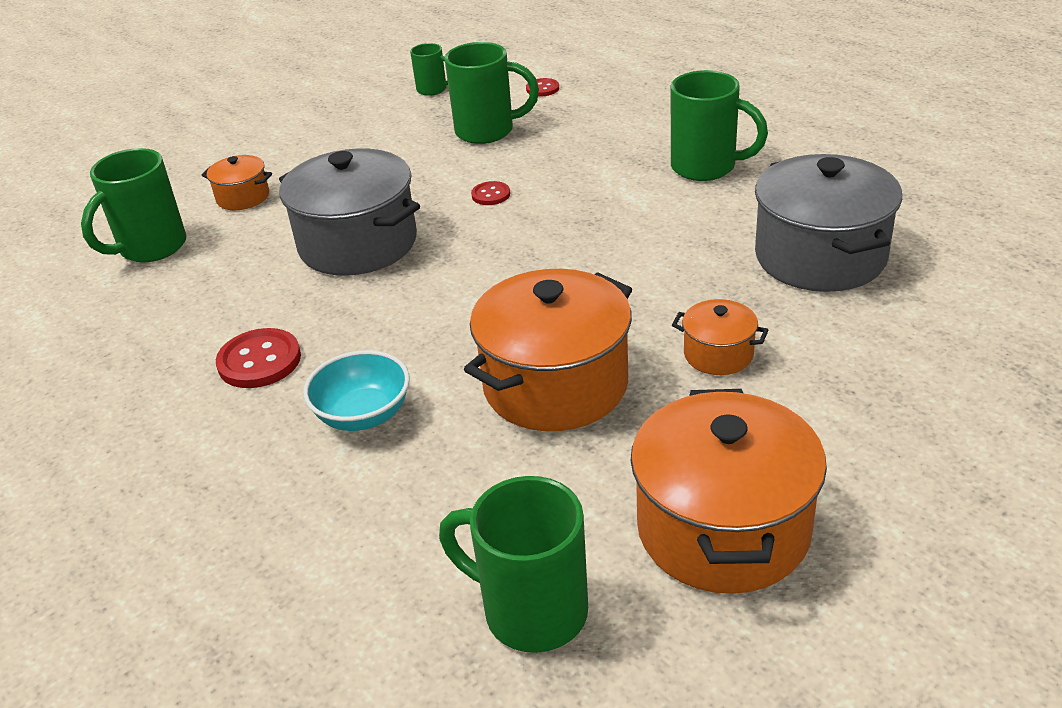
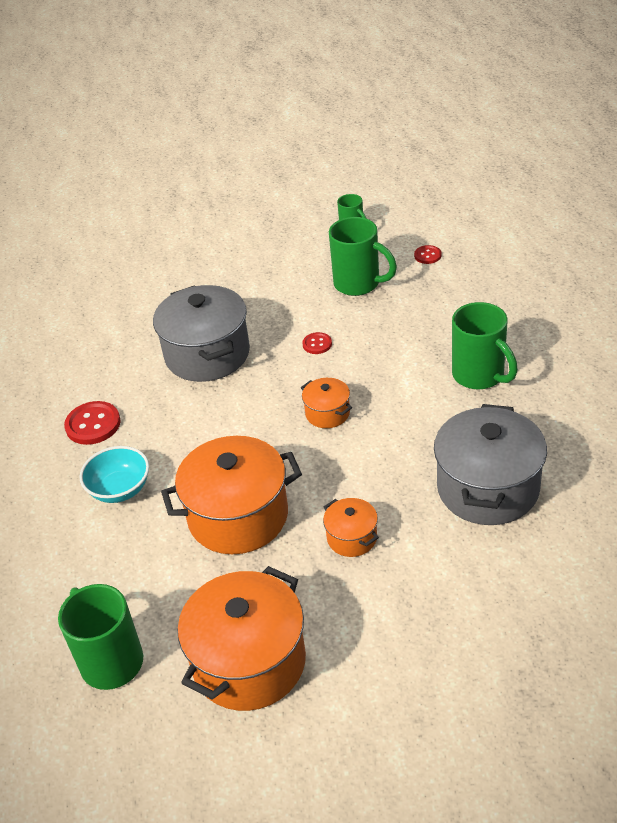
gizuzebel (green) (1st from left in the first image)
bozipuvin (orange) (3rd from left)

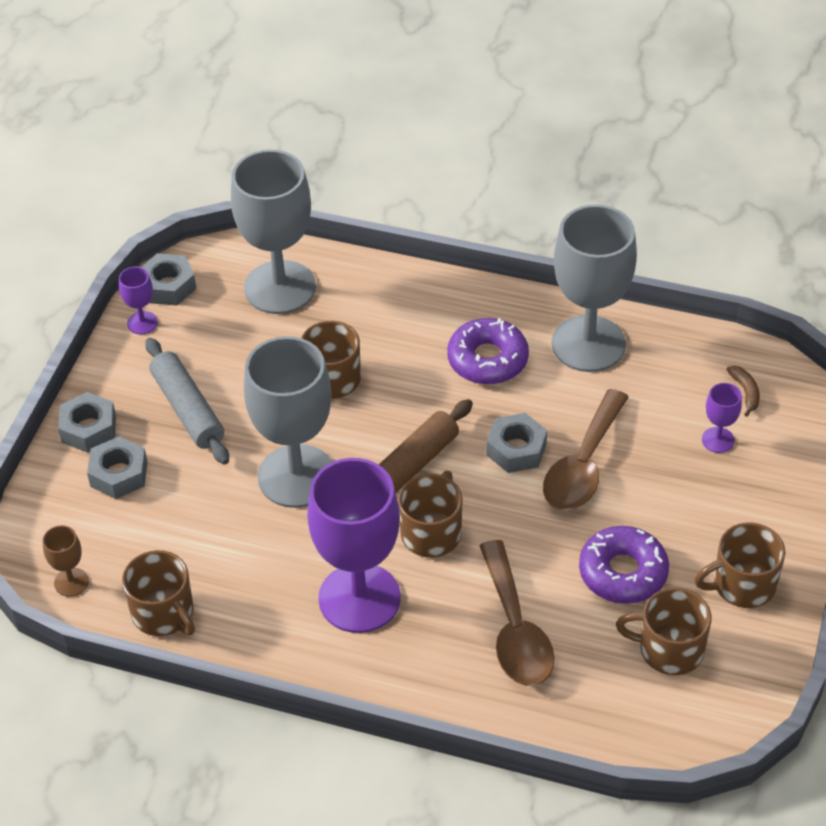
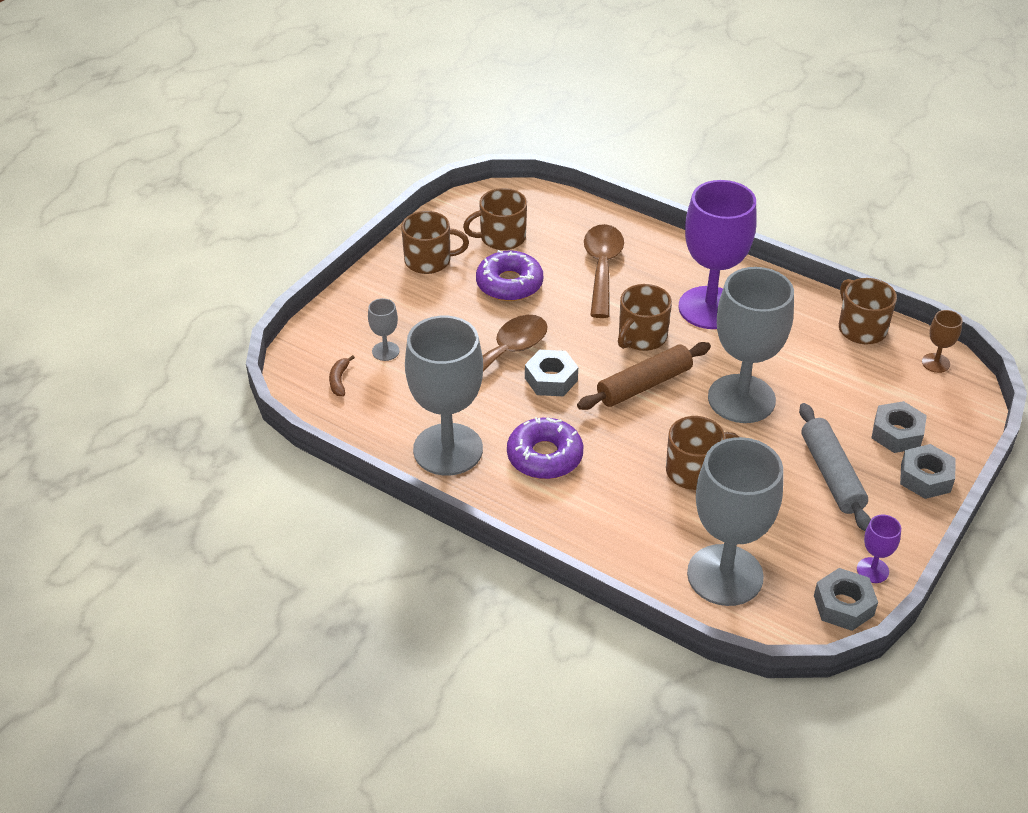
gizuzebel (brown) (2nd from left)
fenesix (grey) (1st from left)

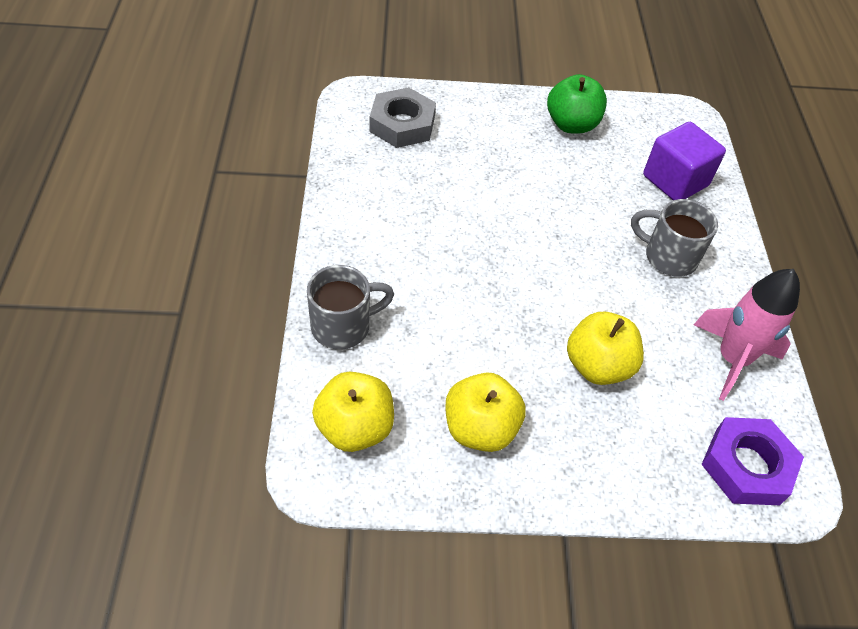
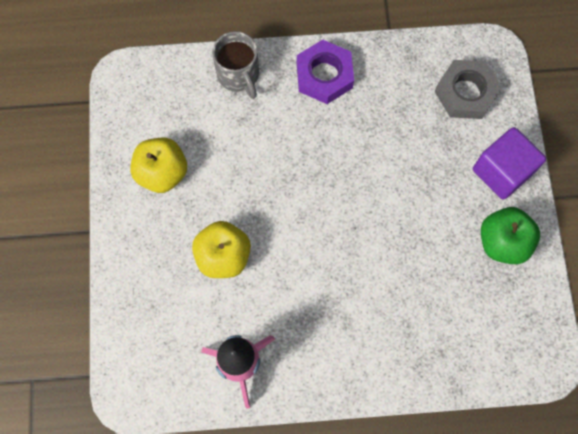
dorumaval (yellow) (1st from left in the first image)
gizuzebel (grey) (2nd from left in the first image)
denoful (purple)
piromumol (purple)

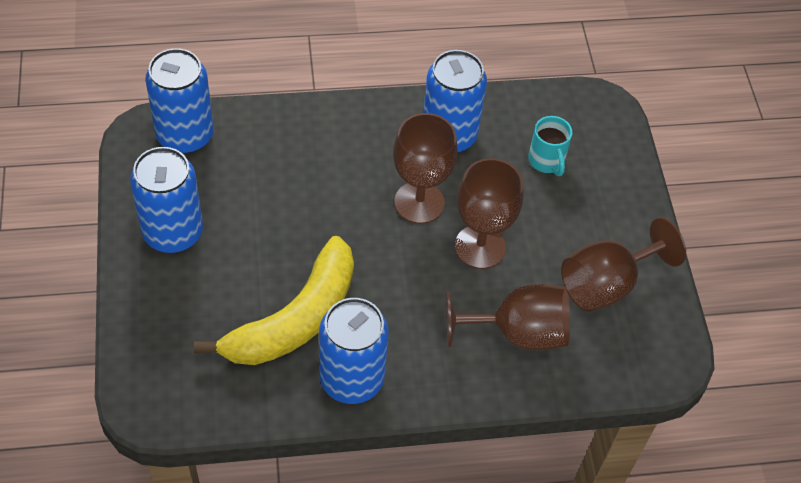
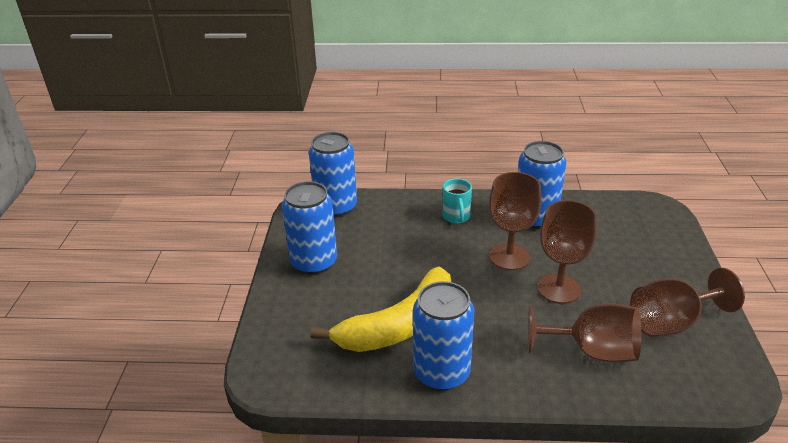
gizuzebel (turquoise)

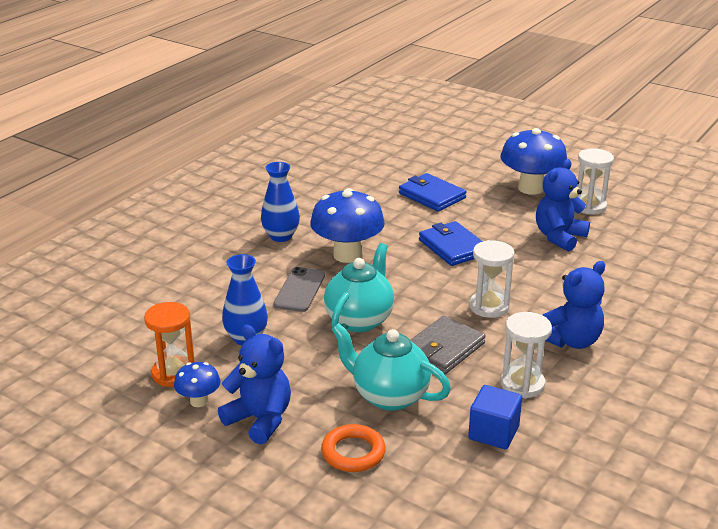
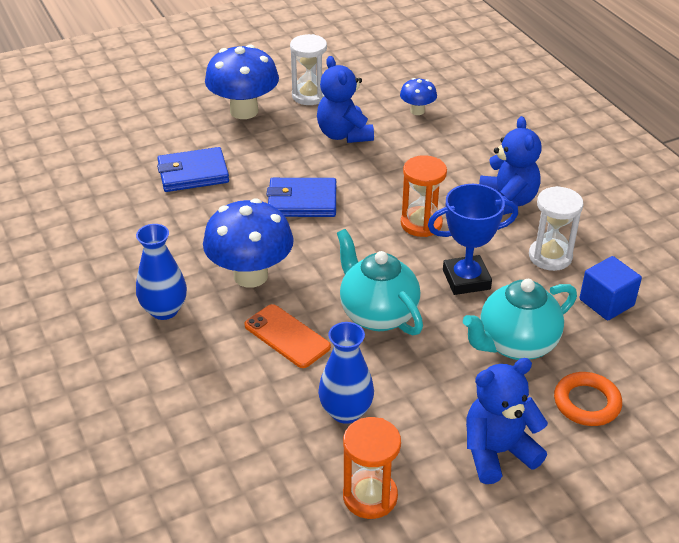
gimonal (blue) (3rd from left)
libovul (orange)
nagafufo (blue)
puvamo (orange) (2nd from left)

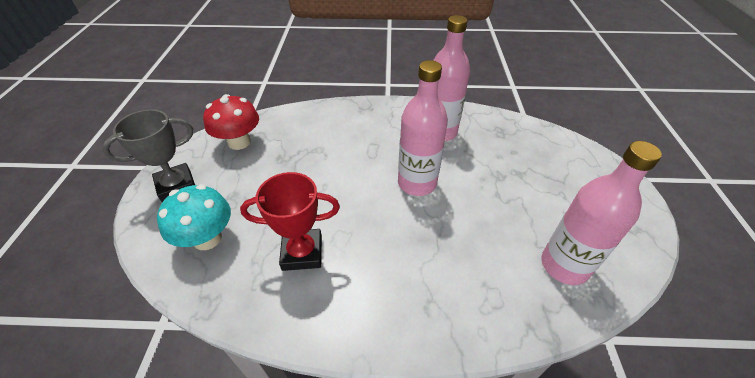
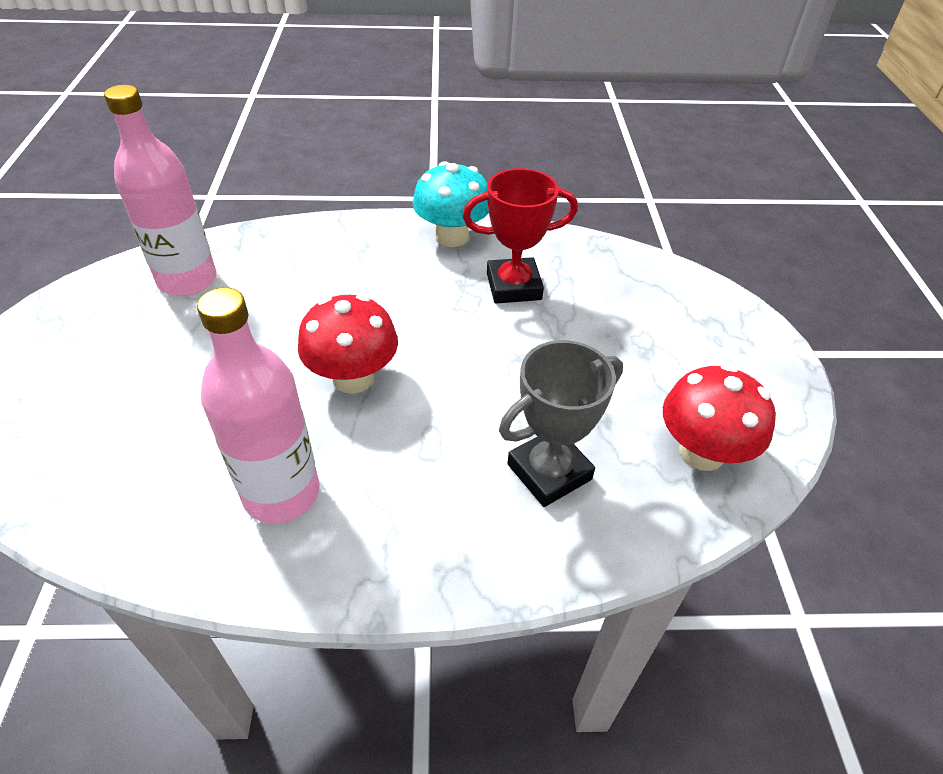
nagafufo (grey)
gimonal (turquoise)
gimonal (red) (1st from left)

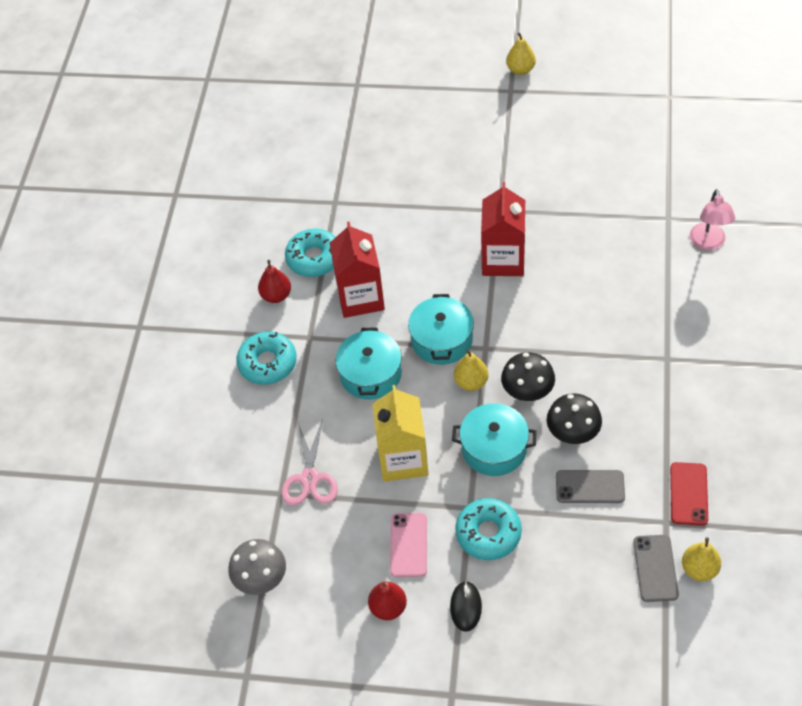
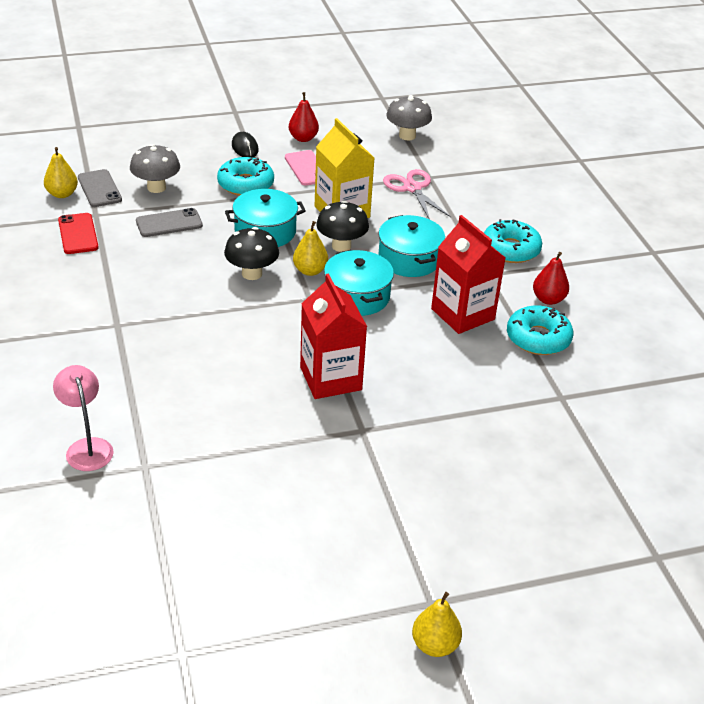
gimonal (black) (2nd from left)
gimonal (grey) (1st from left)

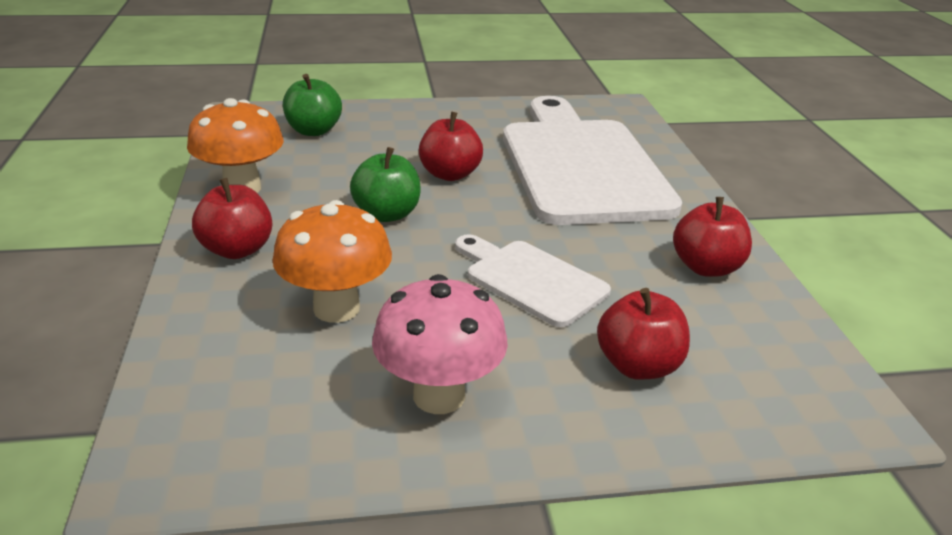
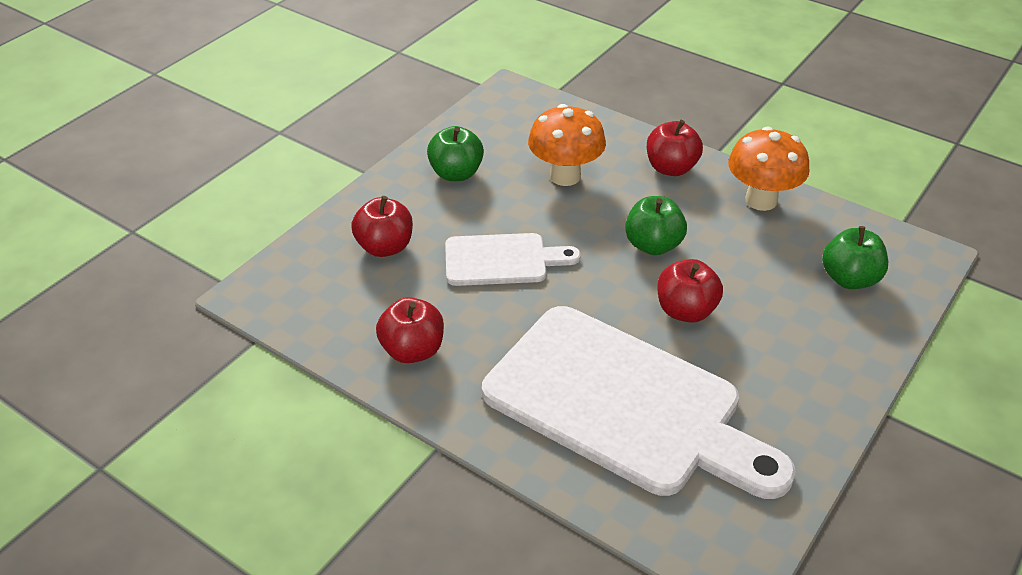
dorumaval (green) (1st from left)

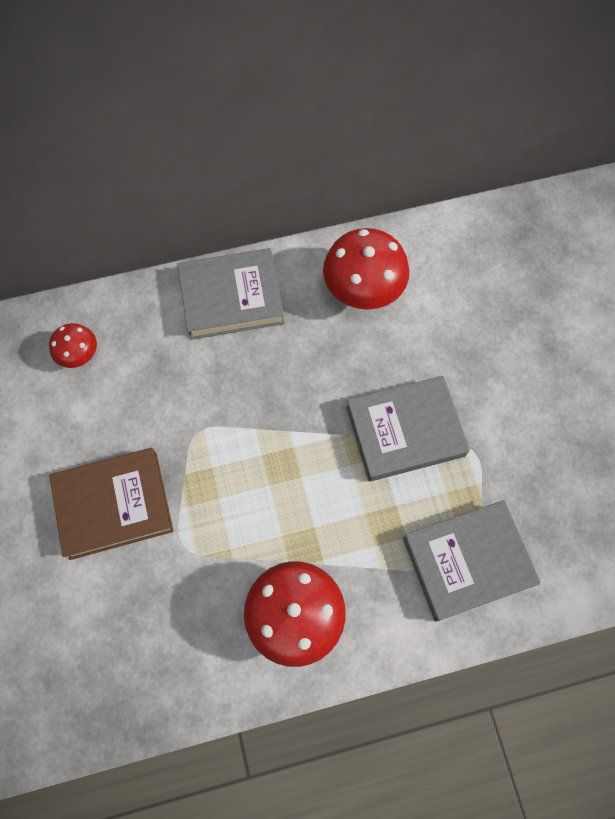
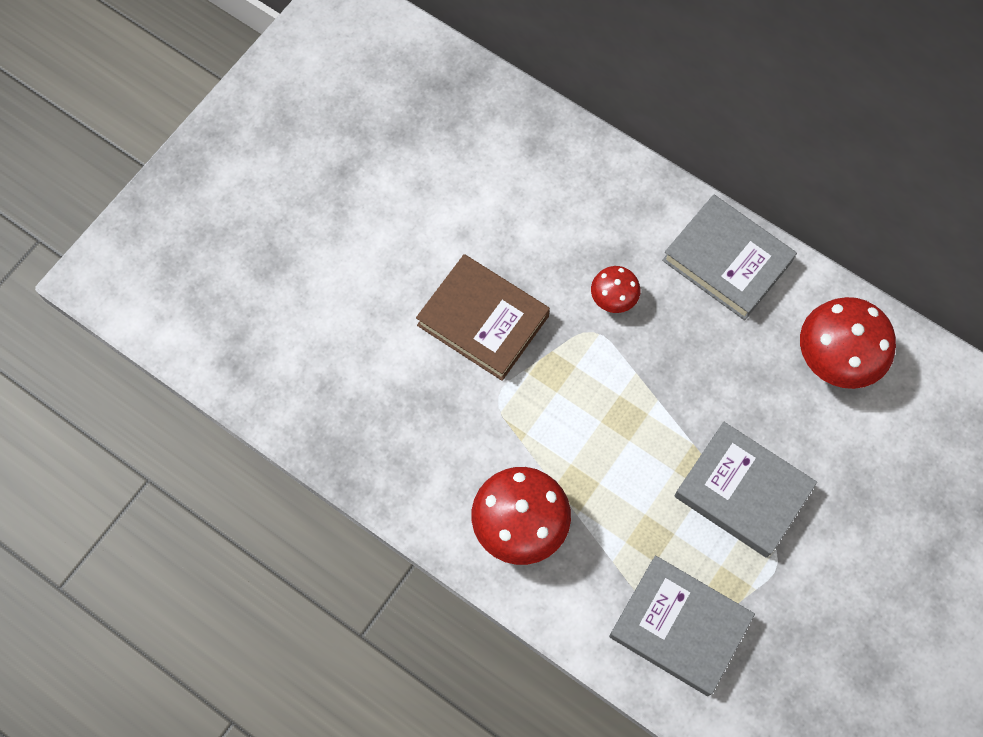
gimonal (red) (2nd from left)

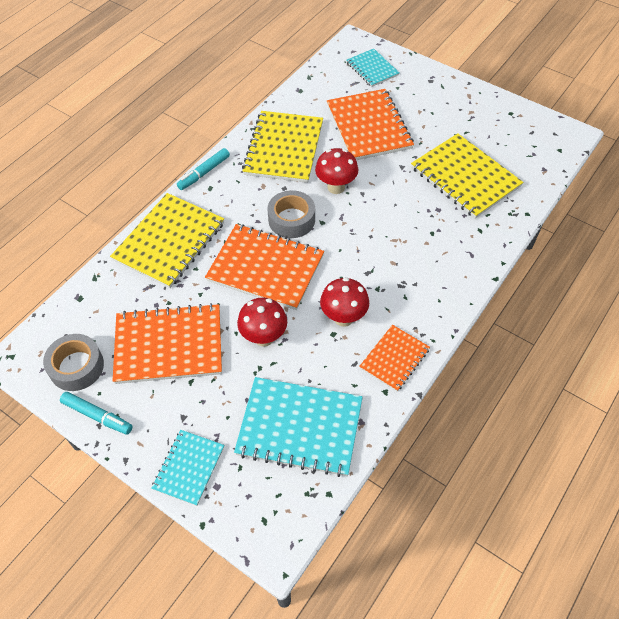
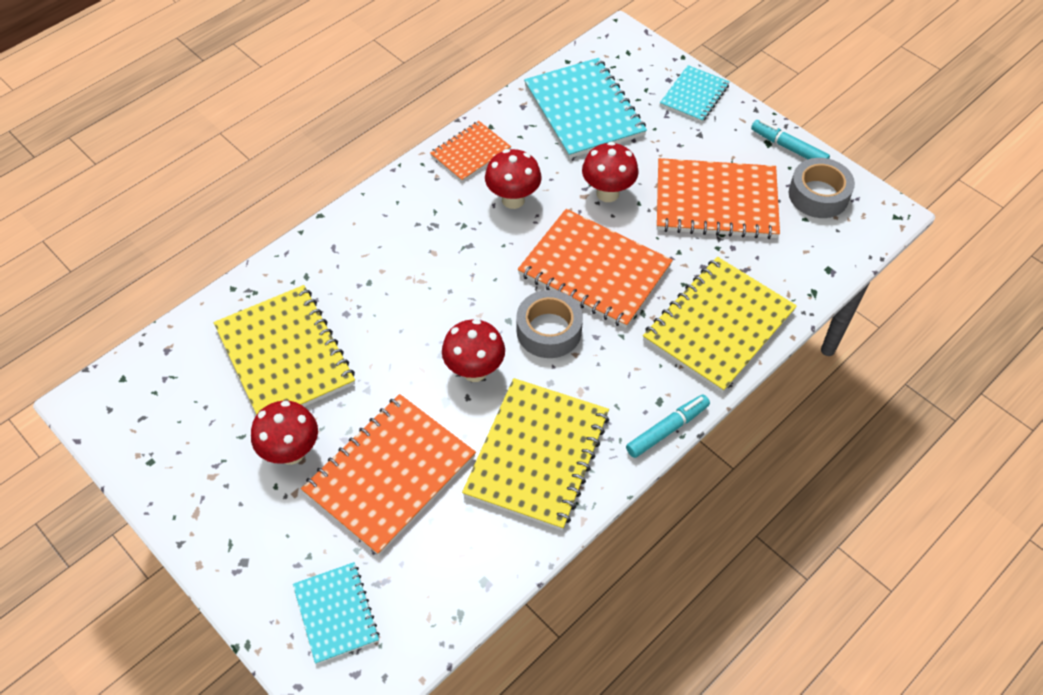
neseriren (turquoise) (2nd from left)
neseriren (orange) (1st from left)
gimonal (red) (1st from left)

